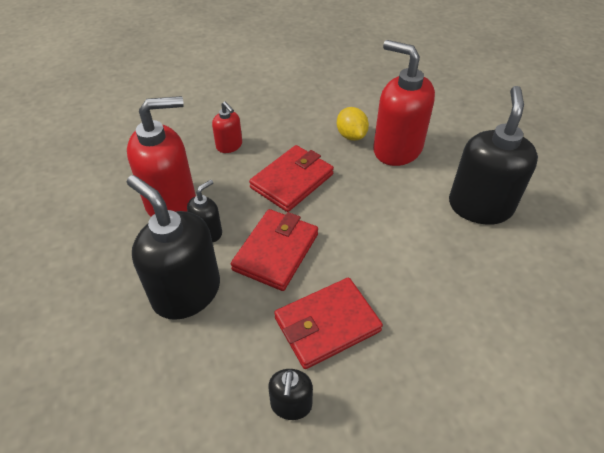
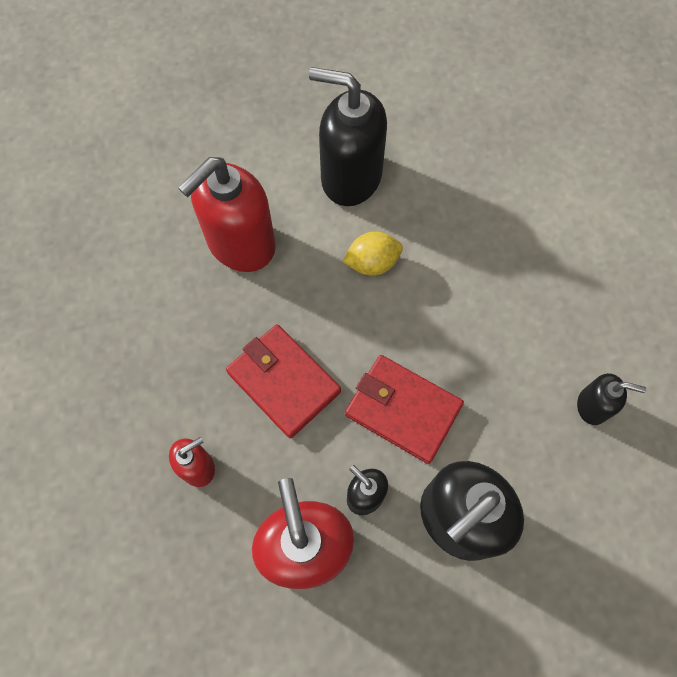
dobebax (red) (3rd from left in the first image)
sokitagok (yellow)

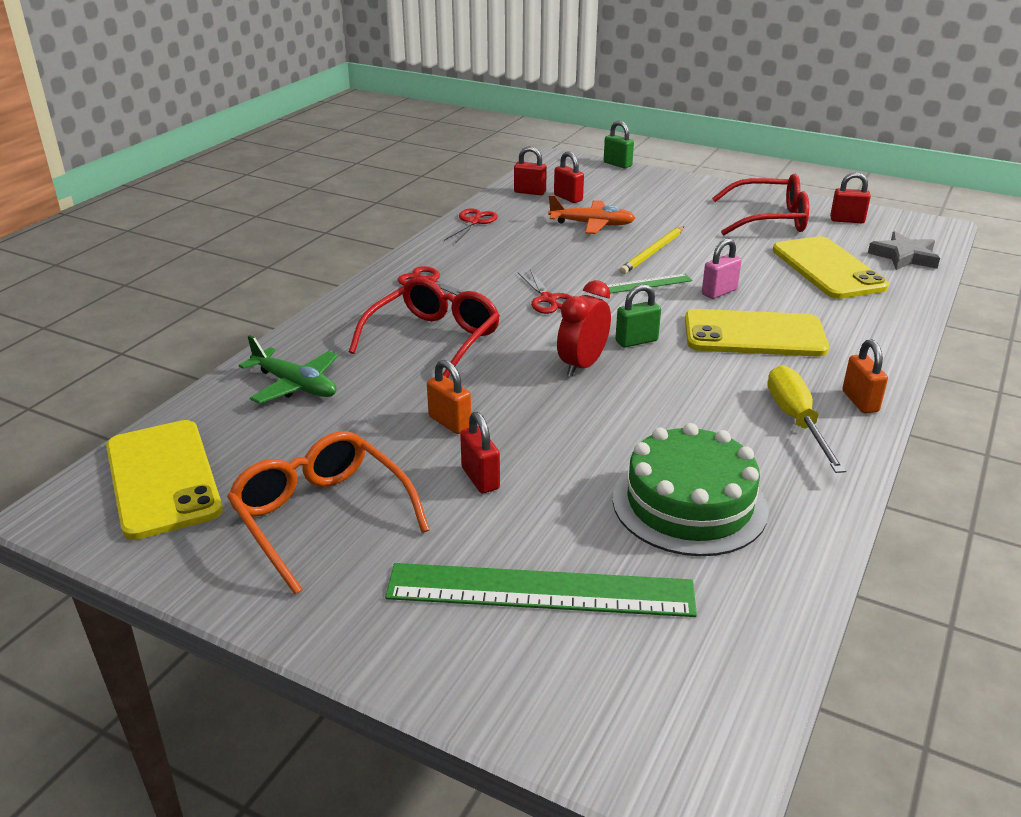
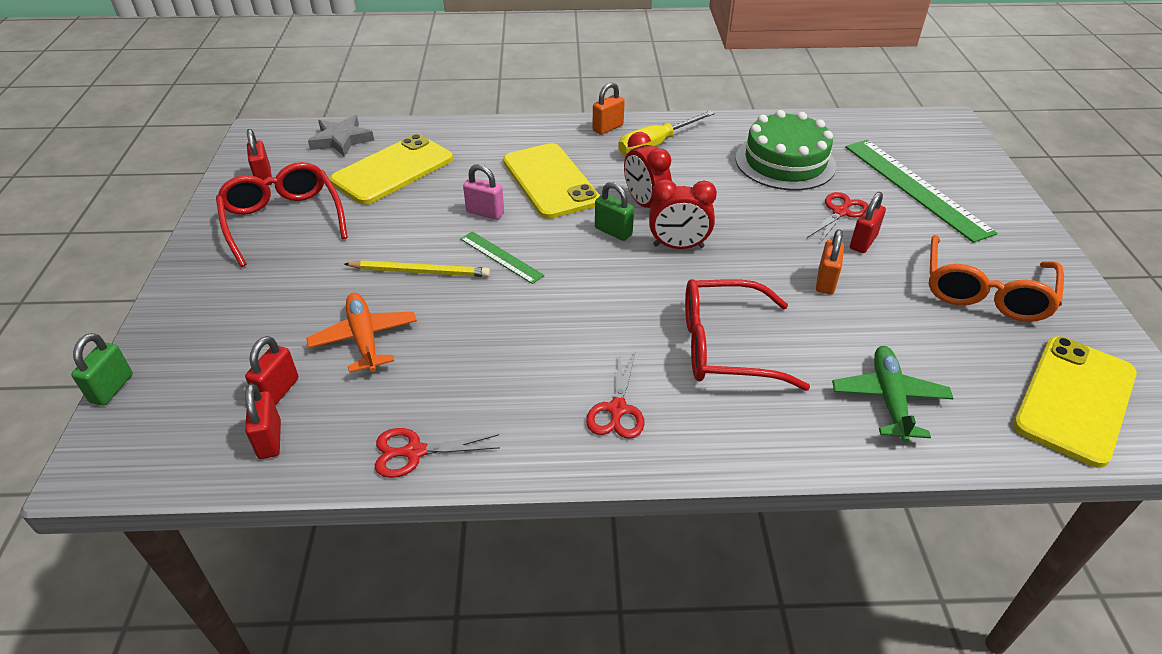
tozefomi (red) (3rd from left)
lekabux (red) (1st from left)

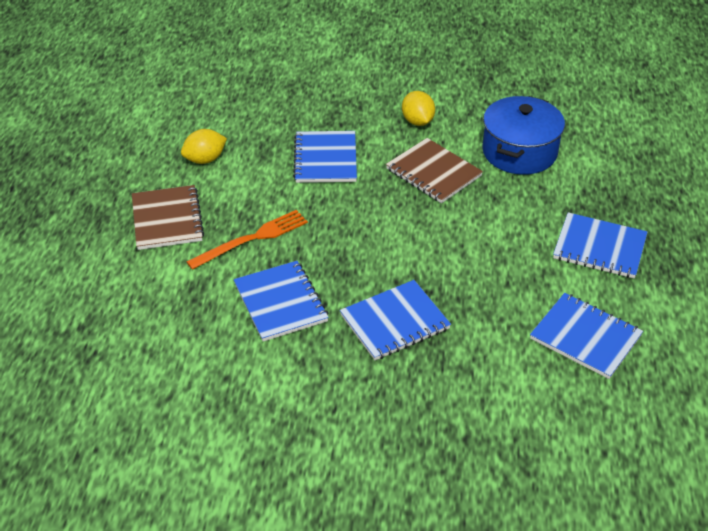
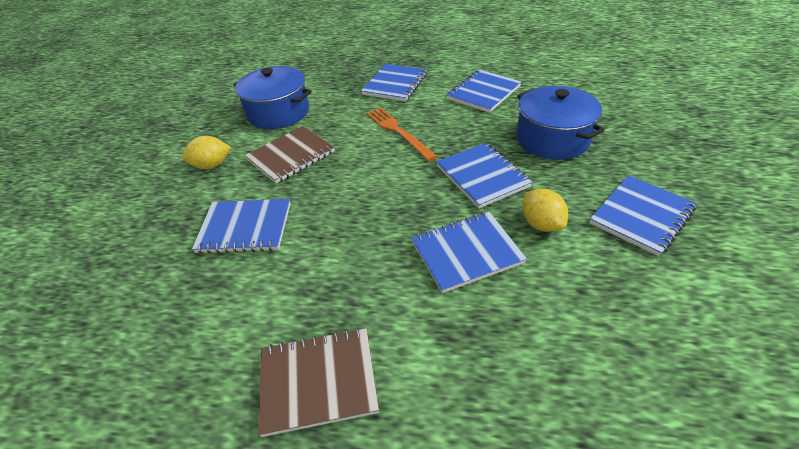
sokitagok (yellow) (2nd from left)
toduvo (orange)
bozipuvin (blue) (2nd from left)
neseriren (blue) (6th from left)

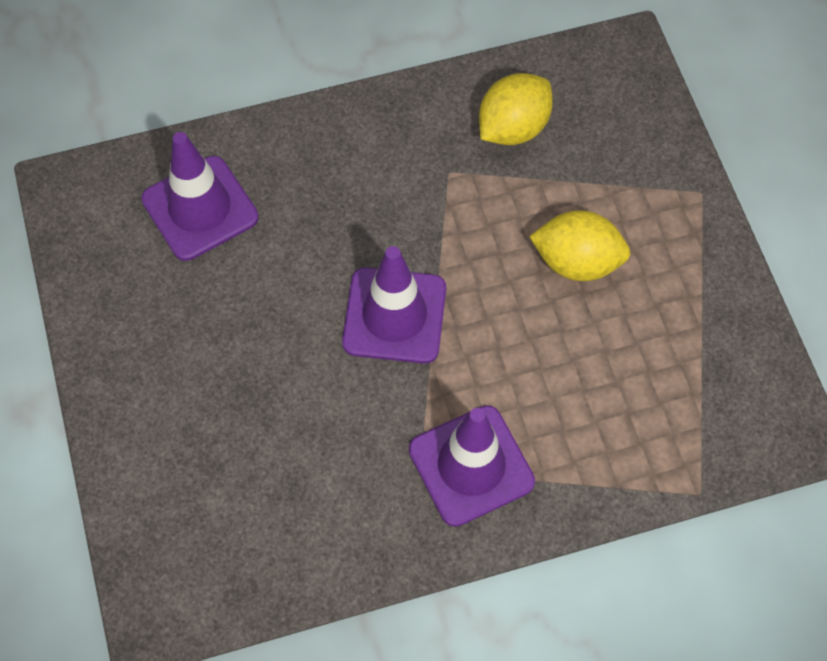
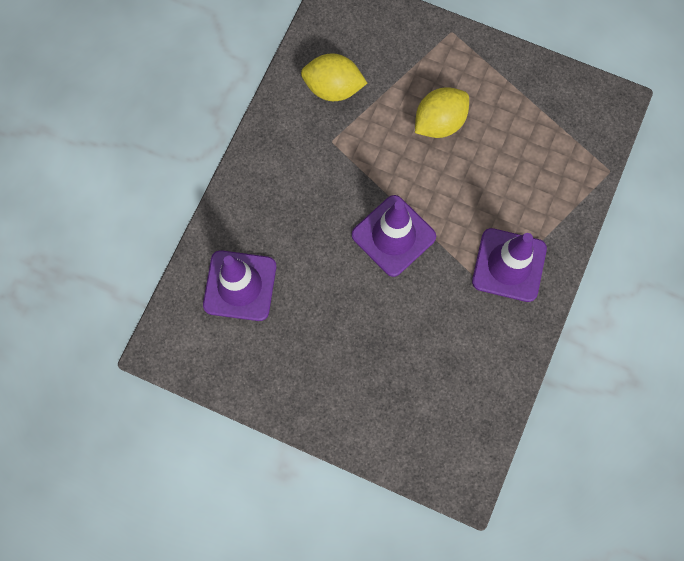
sokitagok (yellow) (1st from left)

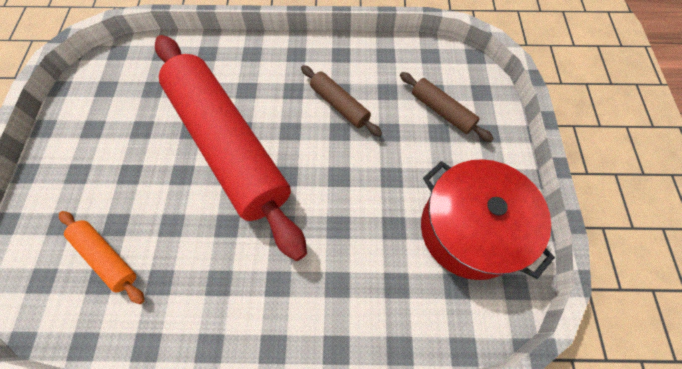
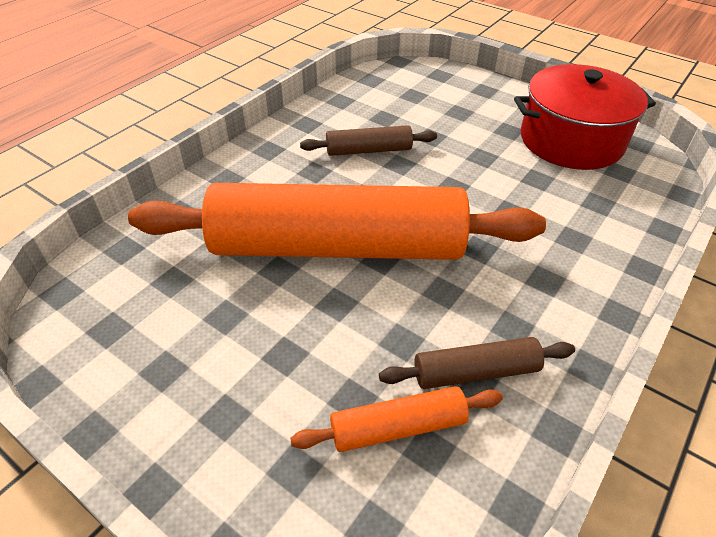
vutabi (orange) (1st from left)
vutabi (brown) (2nd from left)

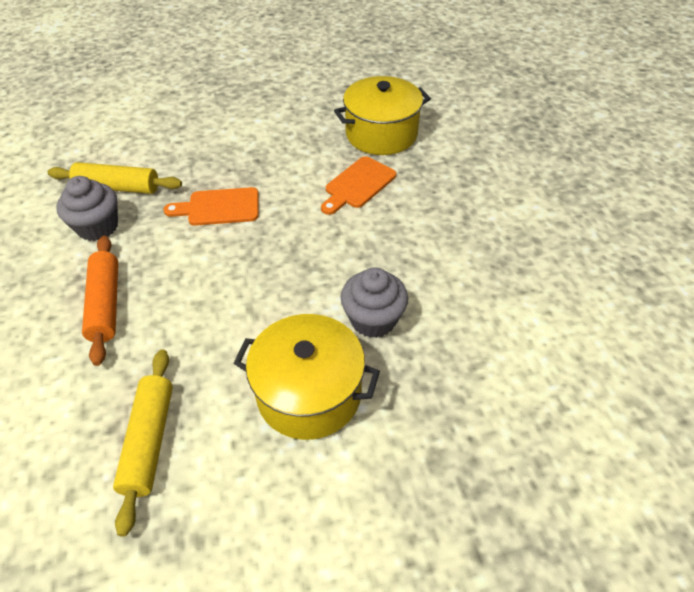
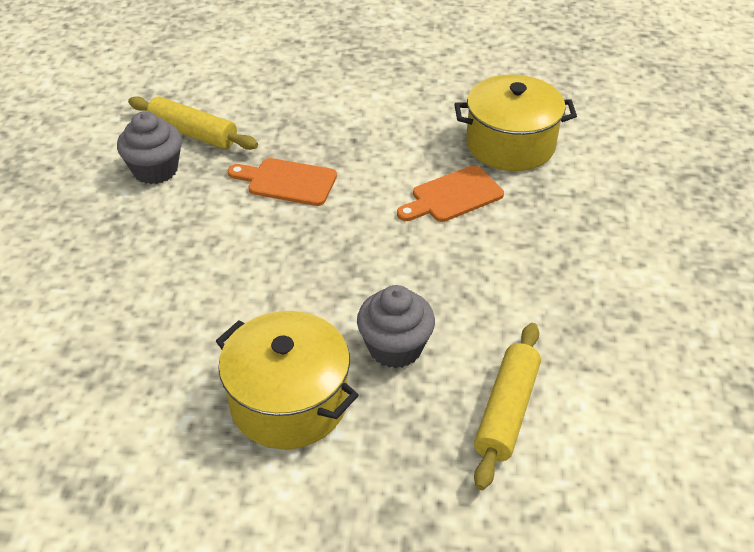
vutabi (orange)
vutabi (yellow) (2nd from left)

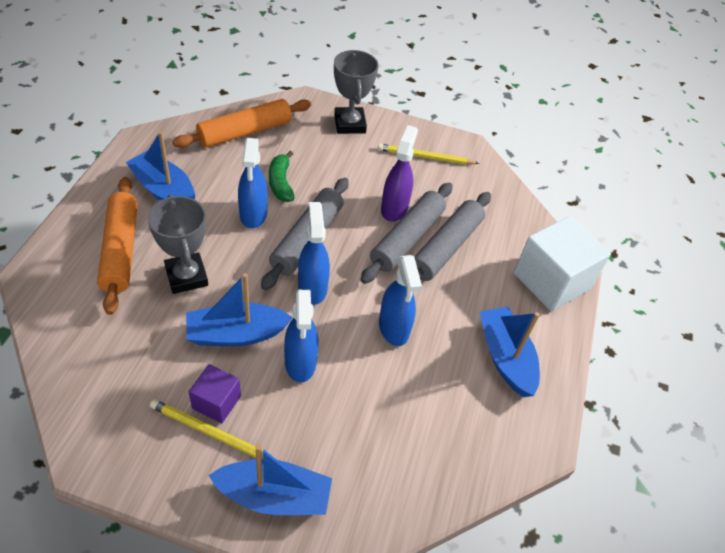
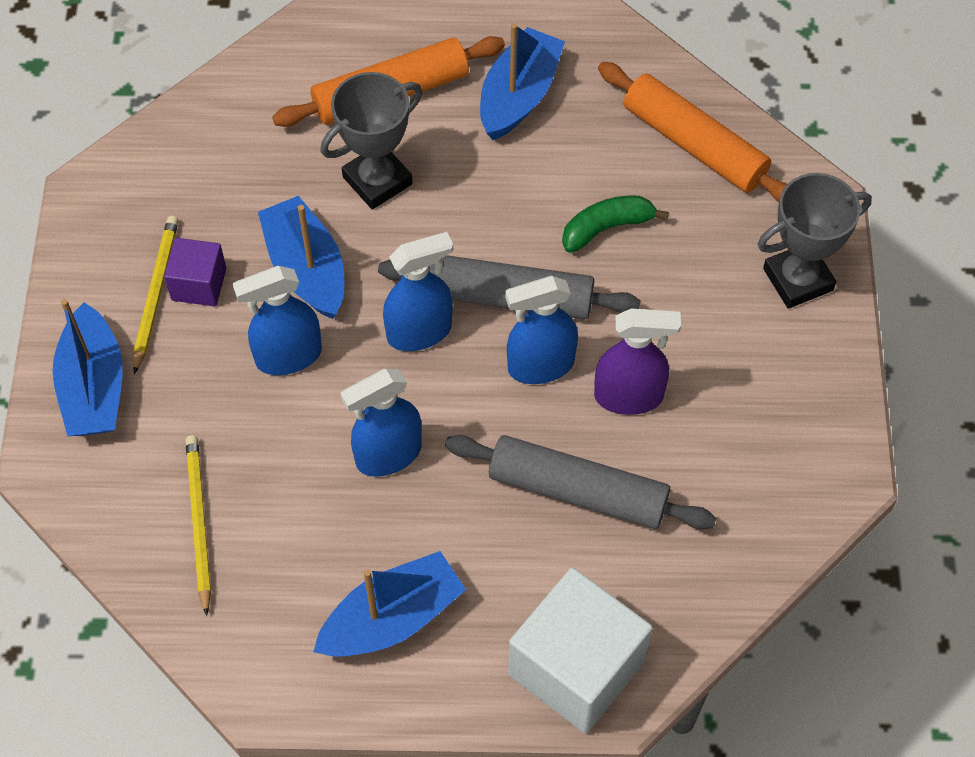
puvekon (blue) (4th from left)
vutabi (grey) (2nd from left in the first image)
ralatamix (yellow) (2nd from left)

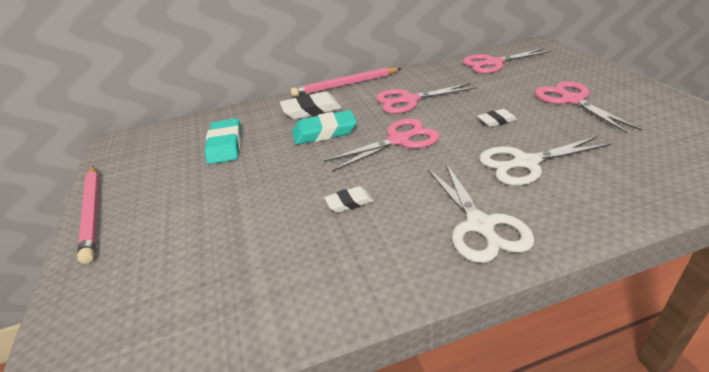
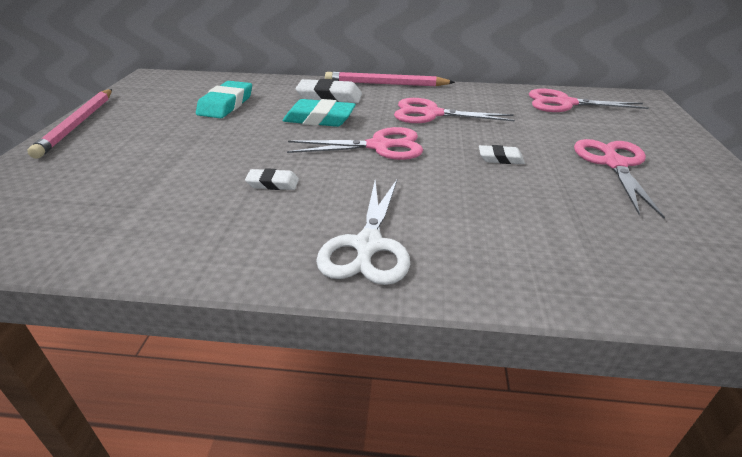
tozefomi (white) (2nd from left in the first image)

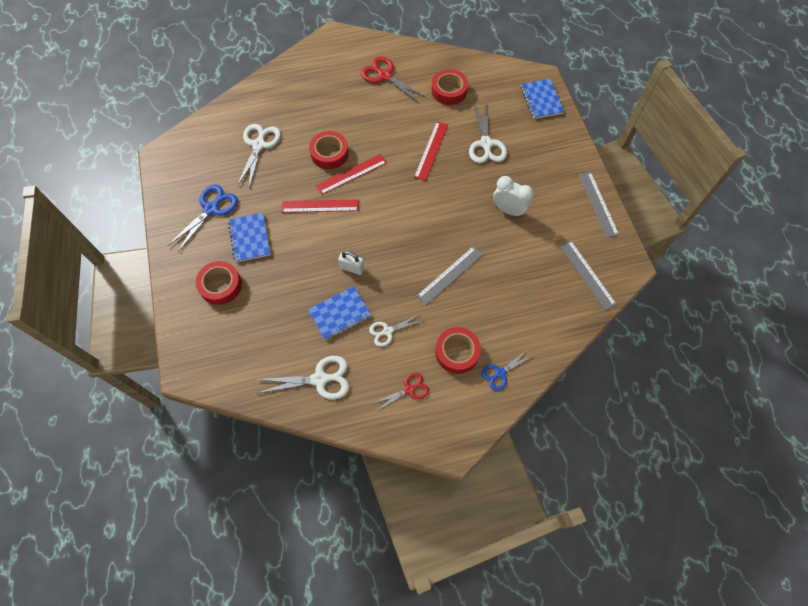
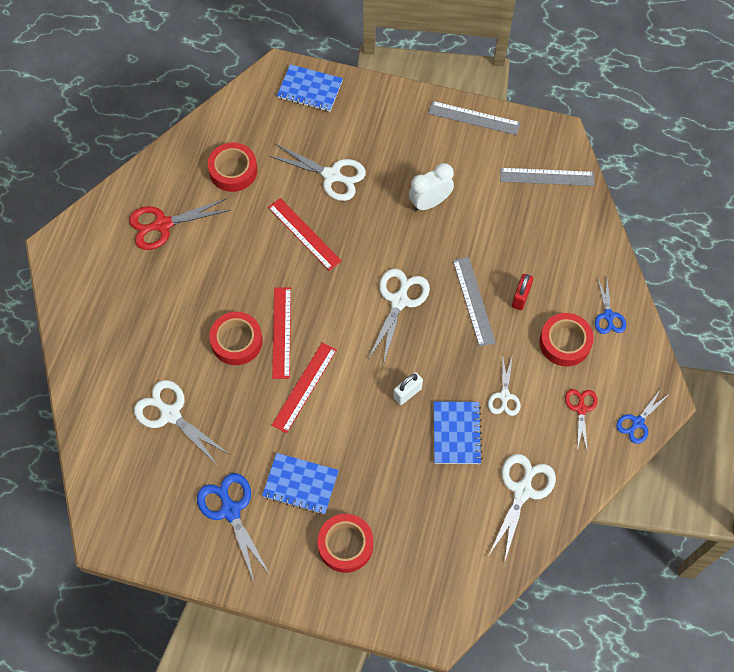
tozefomi (white) (3rd from left)
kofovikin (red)
tozefomi (blue) (3rd from left)

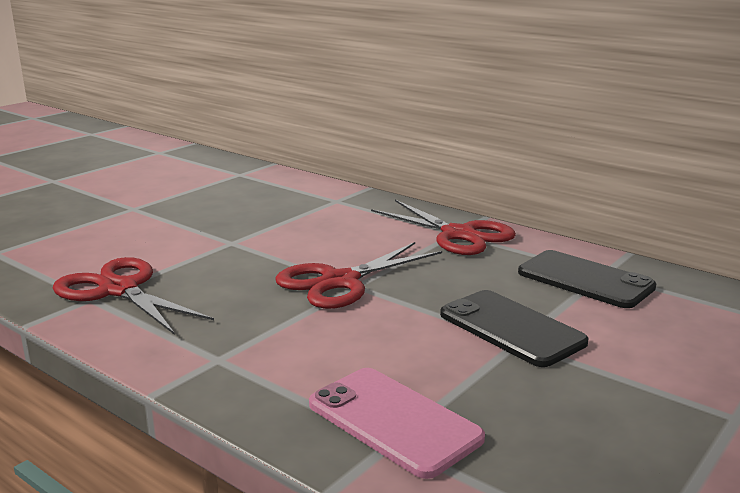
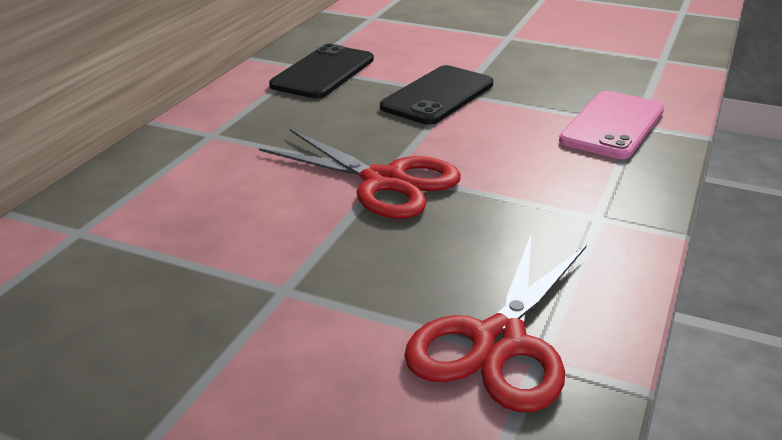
tozefomi (red) (3rd from left in the first image)

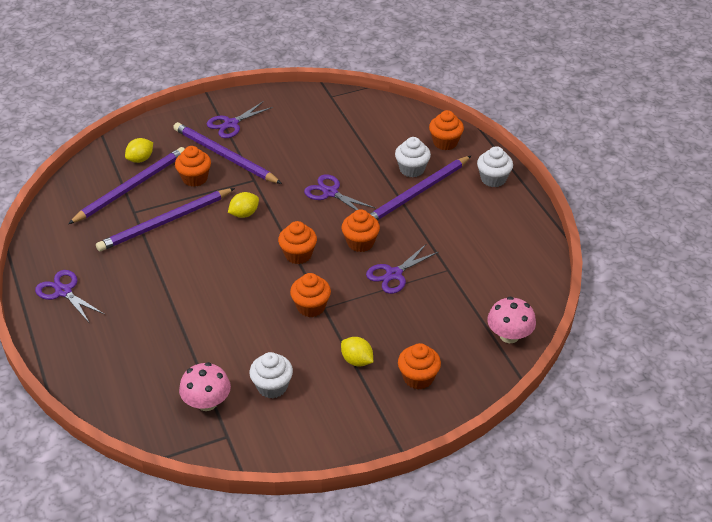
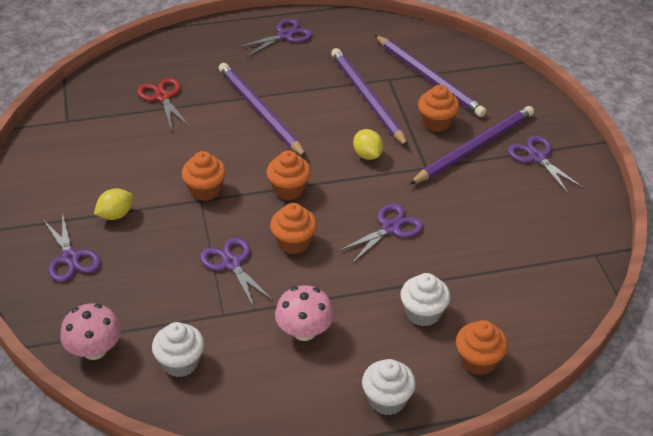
sokitagok (yellow) (1st from left in the first image)
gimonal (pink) (2nd from left)
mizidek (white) (1st from left)
ralatamix (purple) (1st from left)
tozefomi (purple) (1st from left)
tozefomi (red)

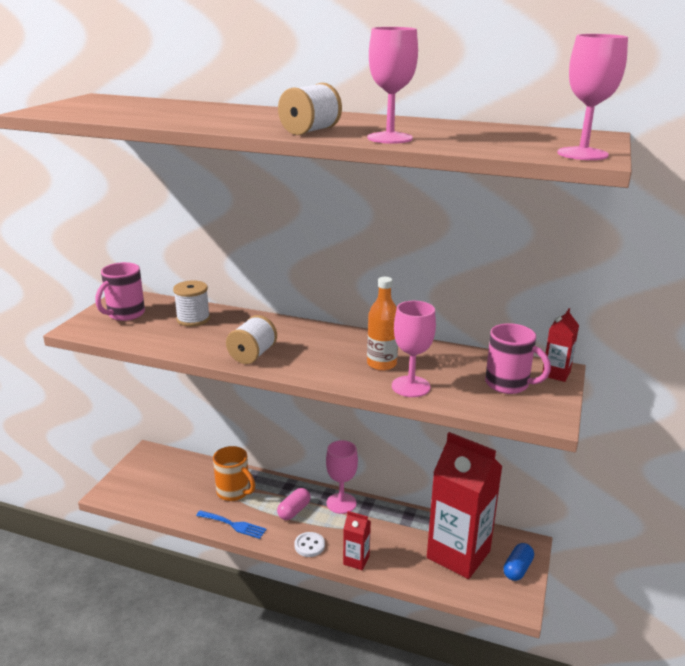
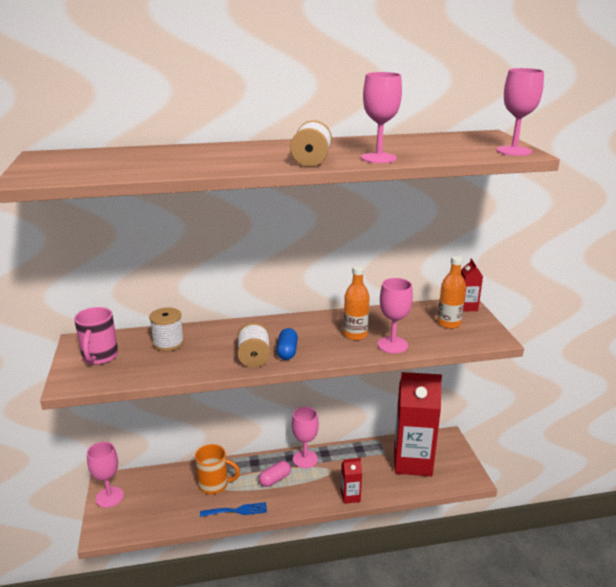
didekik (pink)
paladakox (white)
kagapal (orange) (2nd from left)
didekik (blue)
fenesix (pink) (1st from left)

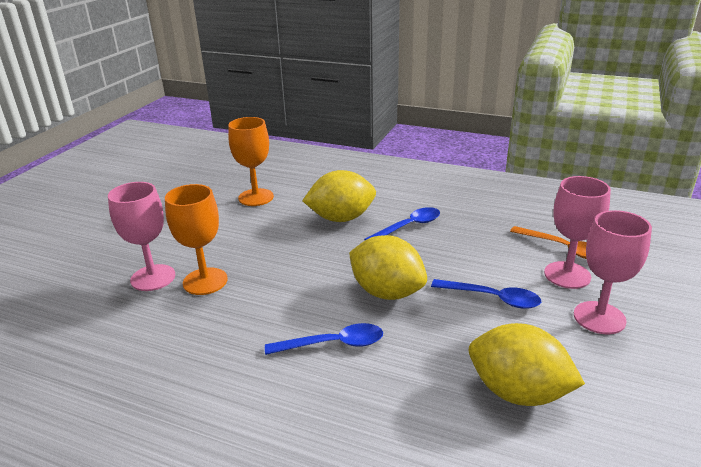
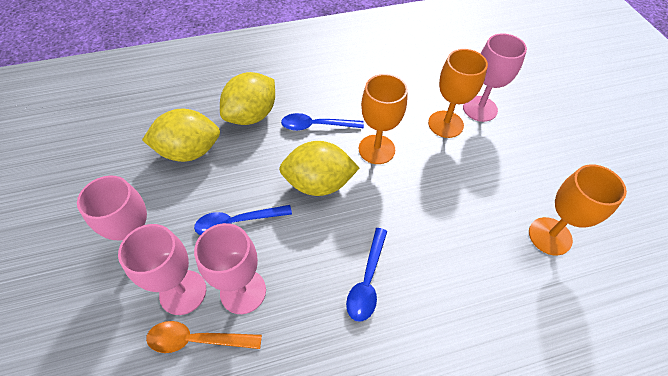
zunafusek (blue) (2nd from left)
sokitagok (yellow) (2nd from left)
fenesix (pink) (3rd from left)
fenesix (orange) (1st from left)

